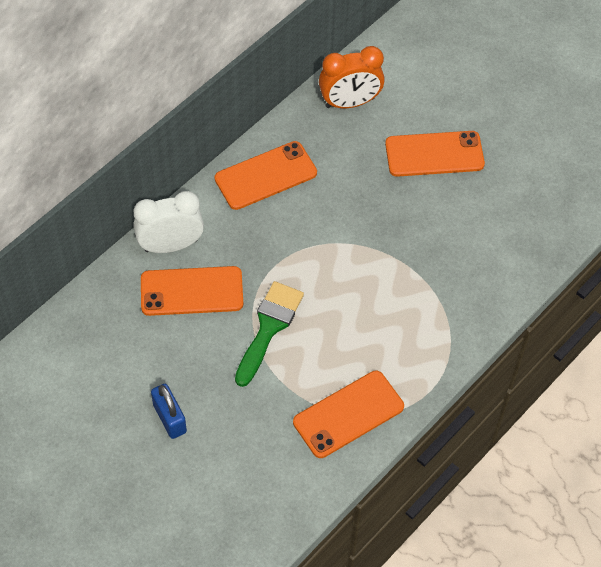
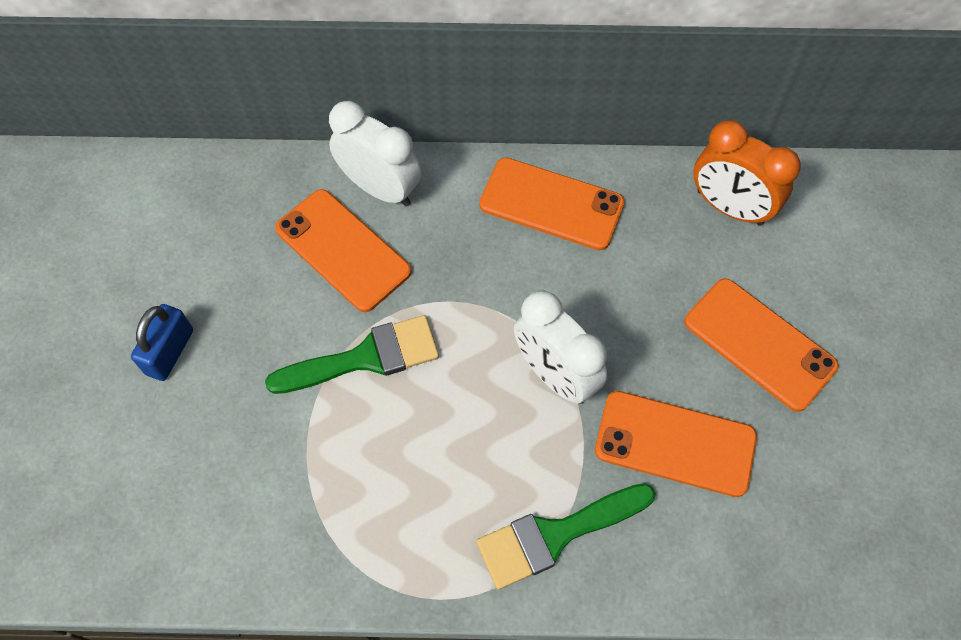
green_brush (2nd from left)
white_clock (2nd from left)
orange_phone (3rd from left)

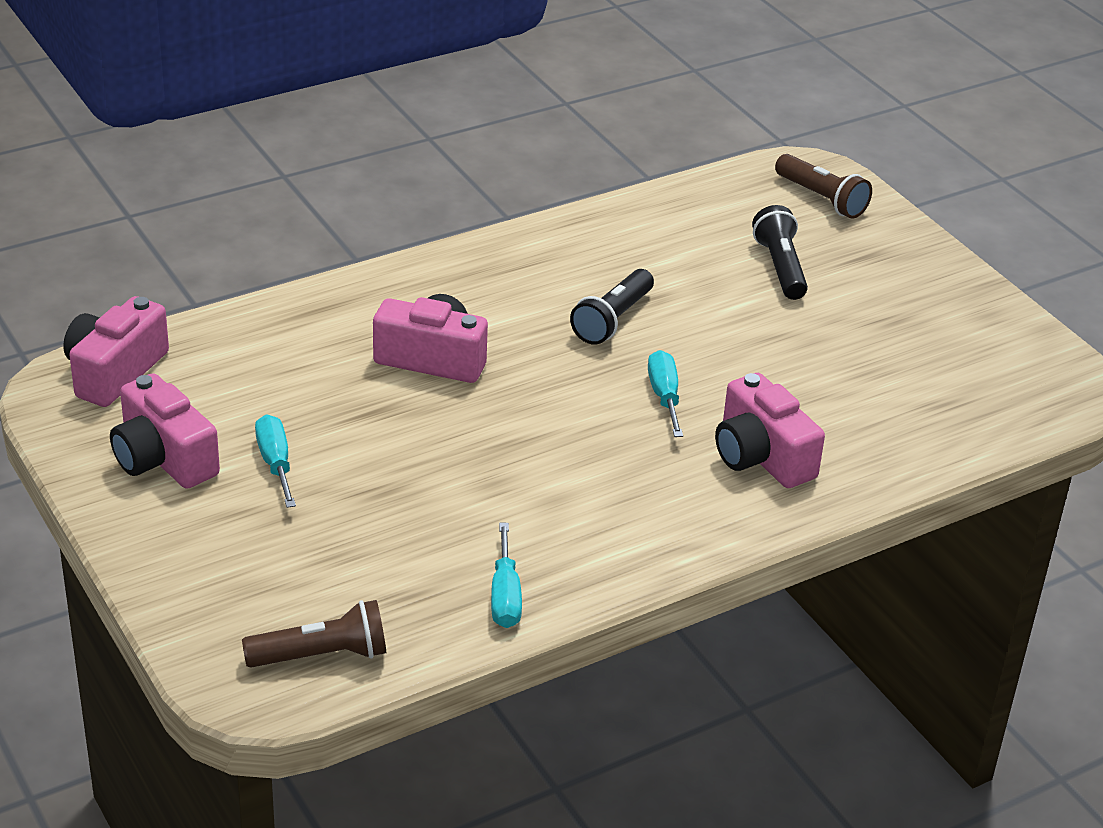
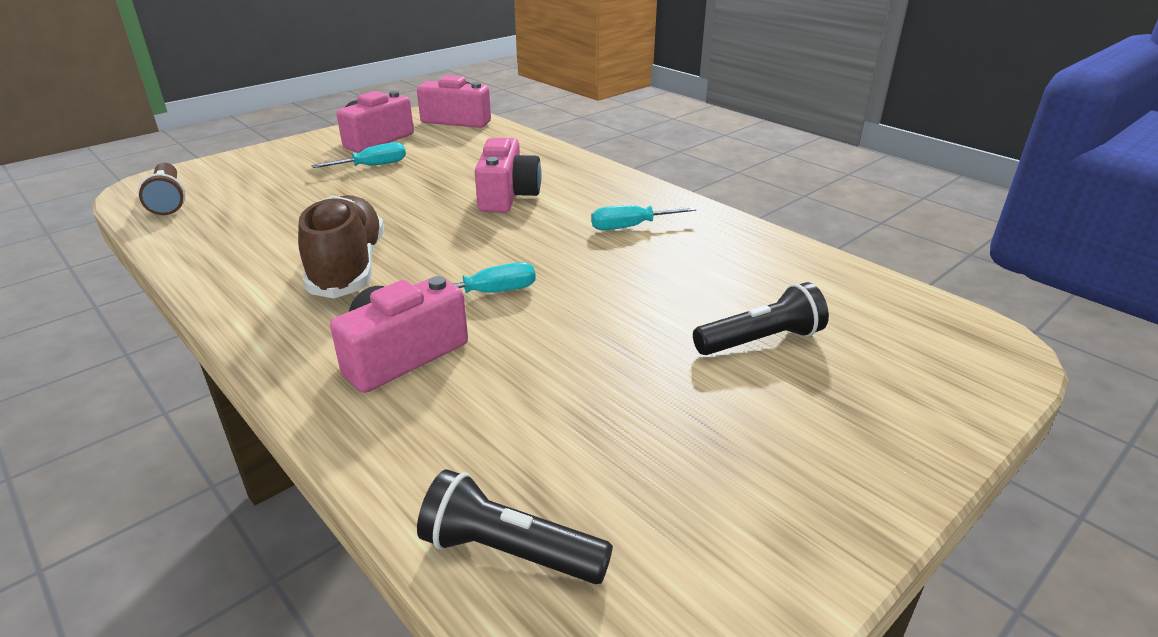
brown_shoe
black_flashlight (1st from left)
turquoise_screwdriver (3rd from left)
brown_flashlight (2nd from left in the first image)

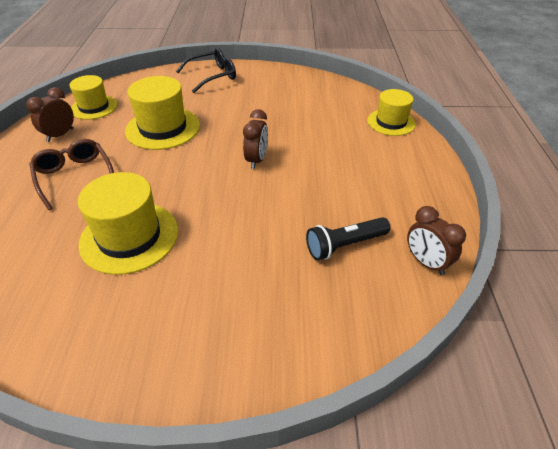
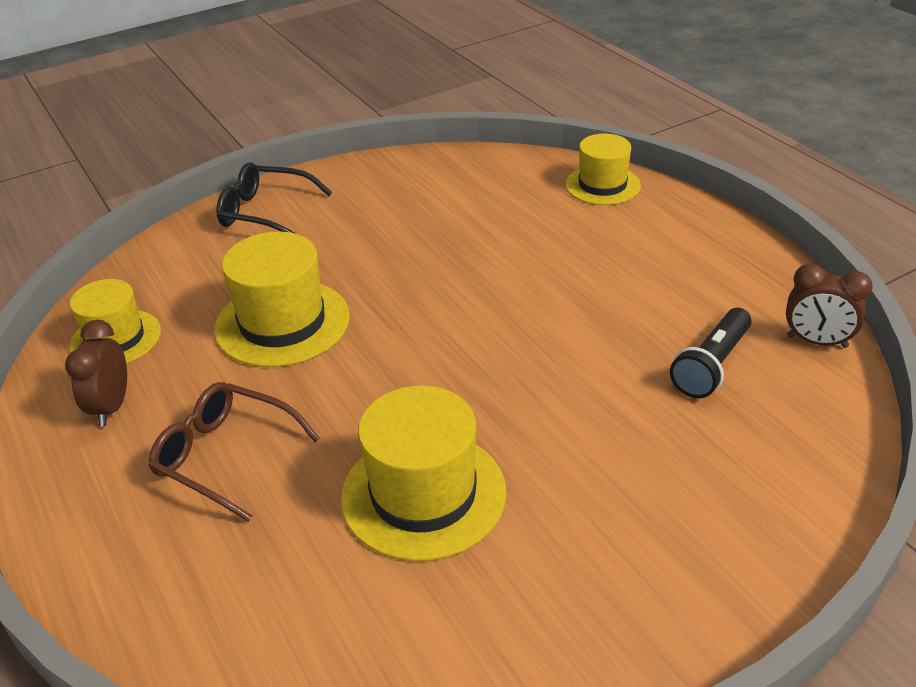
black_glasses
brown_clock (2nd from left in the first image)

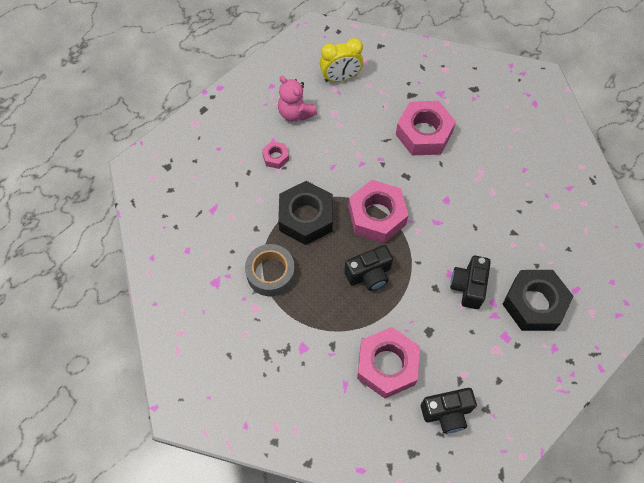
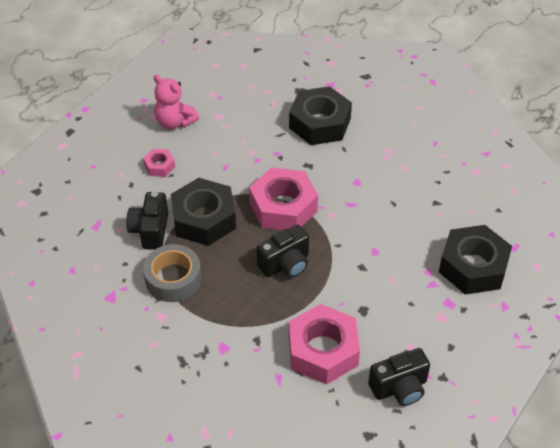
black_camera (1st from left)
black_nut (2nd from left)
yellow_clock

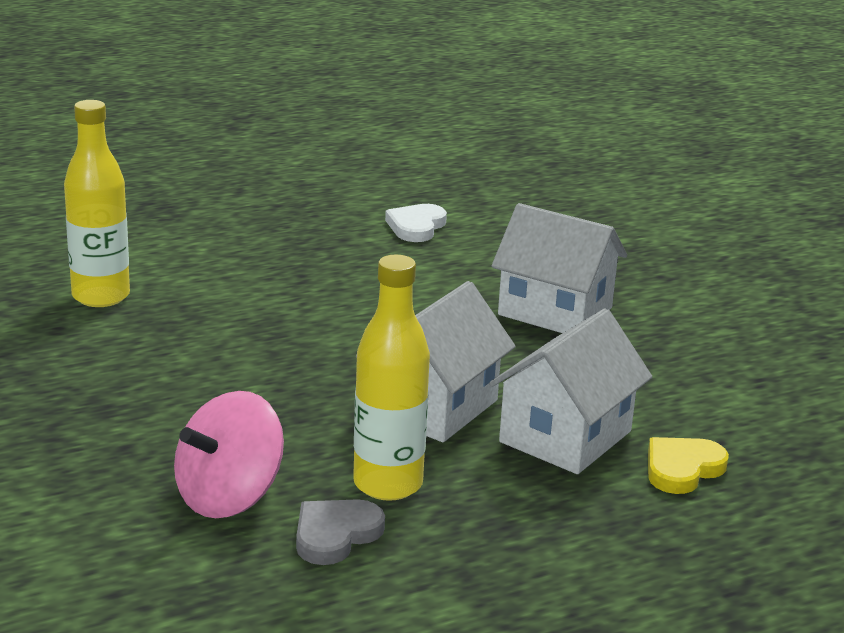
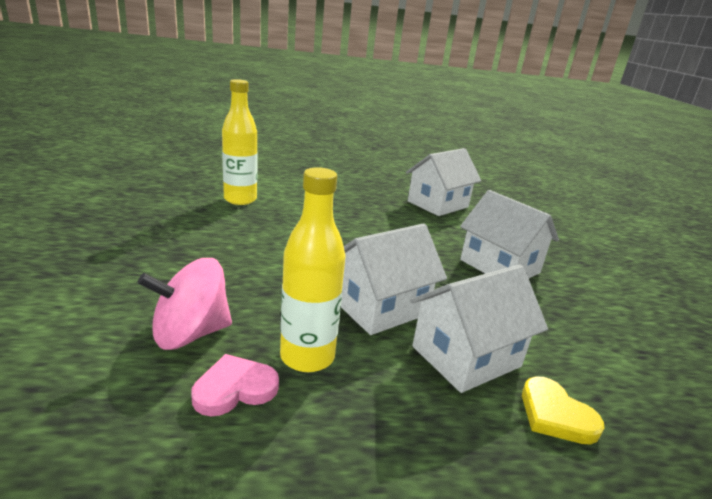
pink_heart
white_house (2nd from left)
yellow_heart

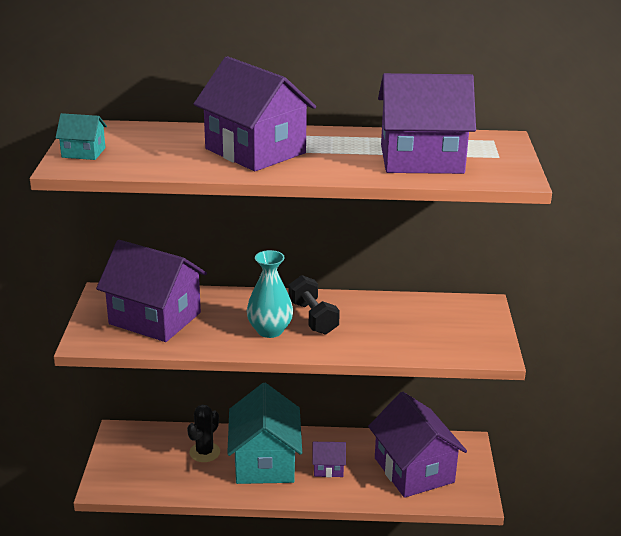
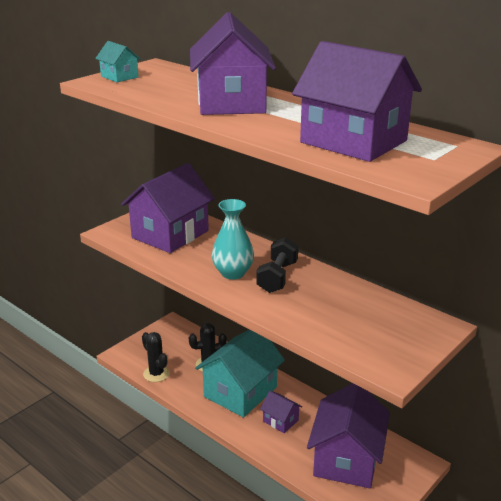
purple_house (1st from left)
black_cactus (1st from left)

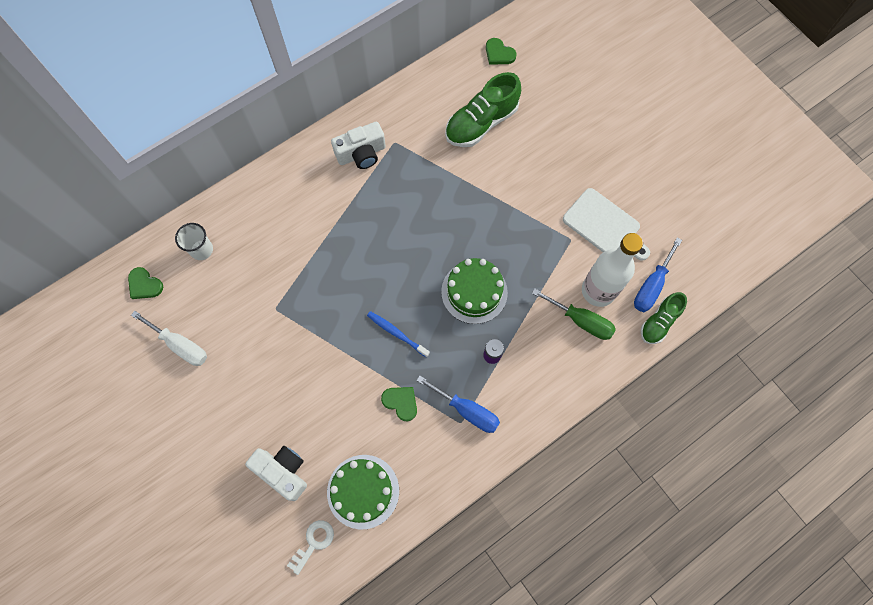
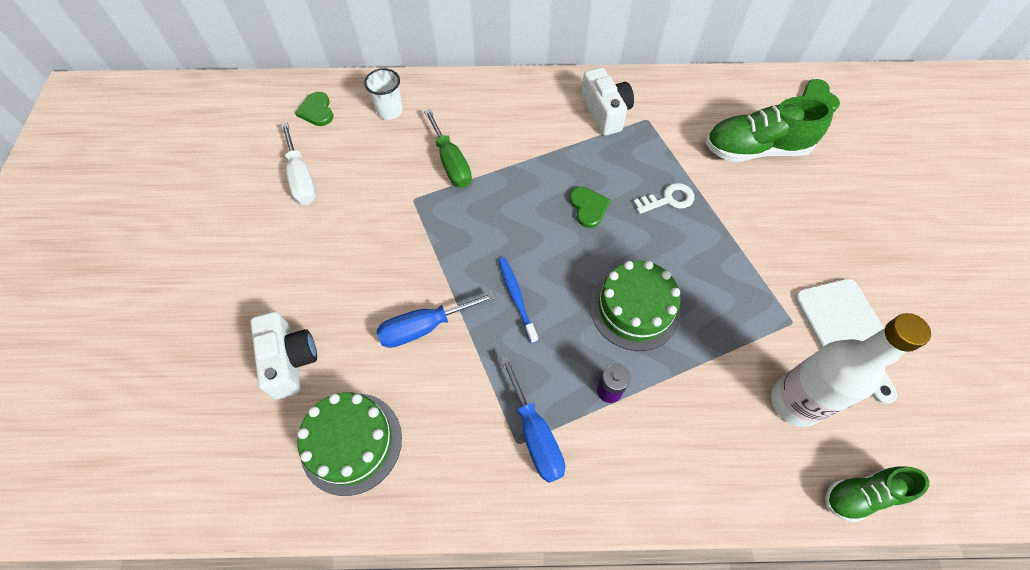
blue_screwdriver (1st from left)
green_screwdriver
green_heart (2nd from left)
white_camera (2nd from left)
white_key

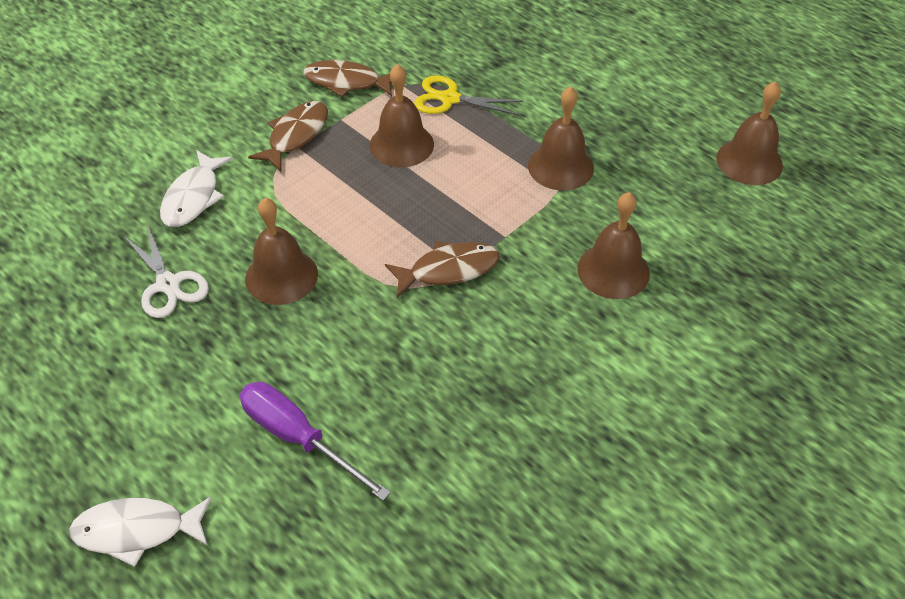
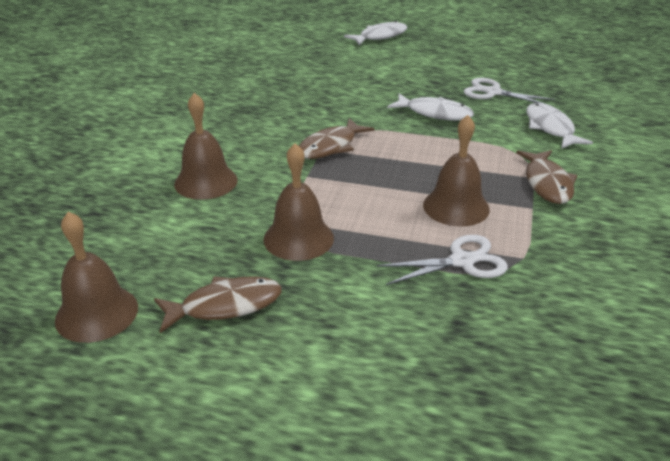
brown_fish (1st from left)
white_scissors (1st from left)
white_fish (2nd from left)
purple_screwdriver

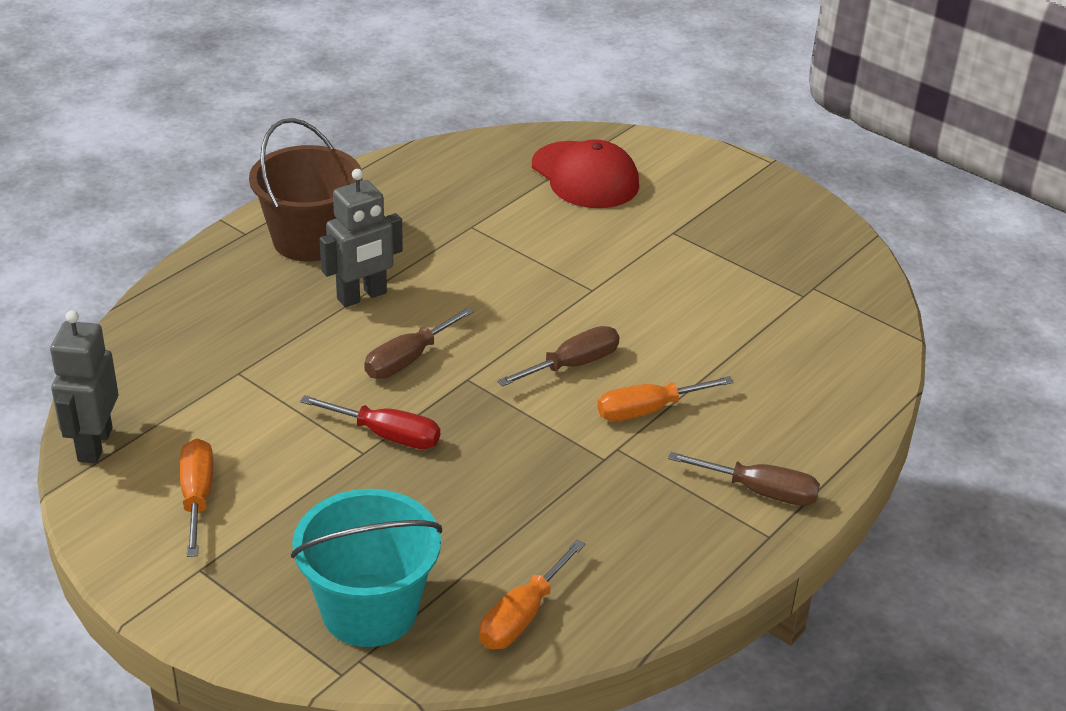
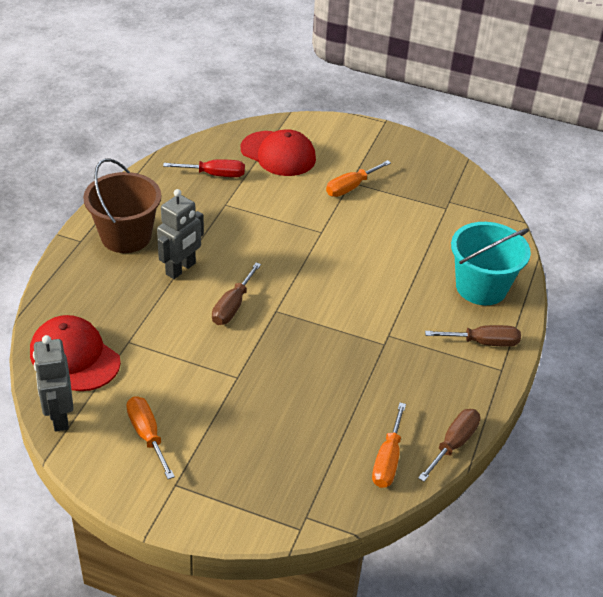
red_cap (1st from left)
red_screwdriver
orange_screwdriver (2nd from left)
brown_screwdriver (2nd from left)
turquoise_bucket

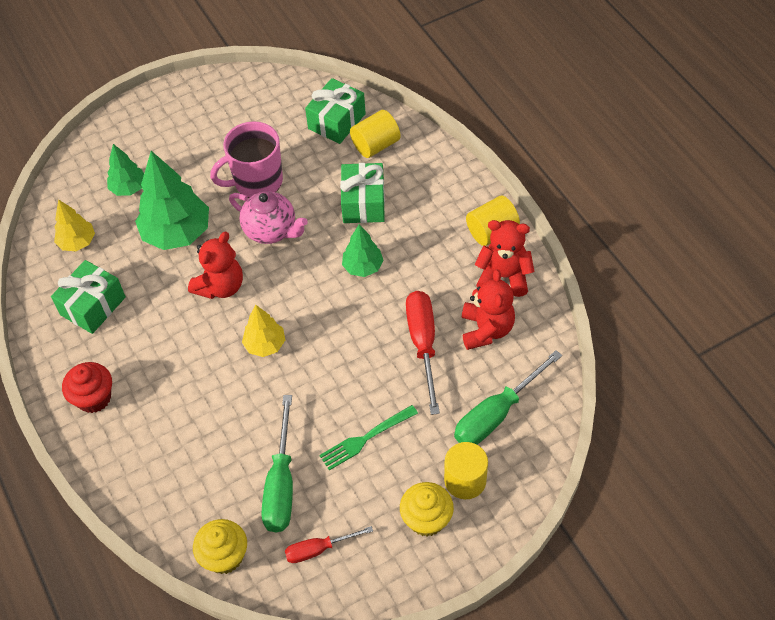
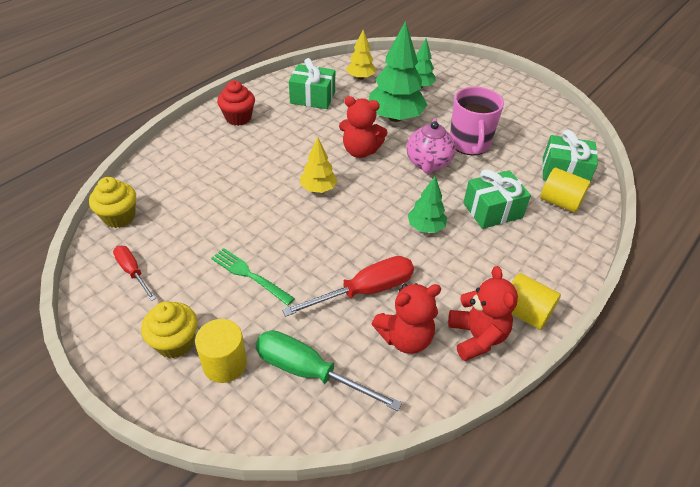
pink_mug
green_screwdriver (1st from left in the first image)

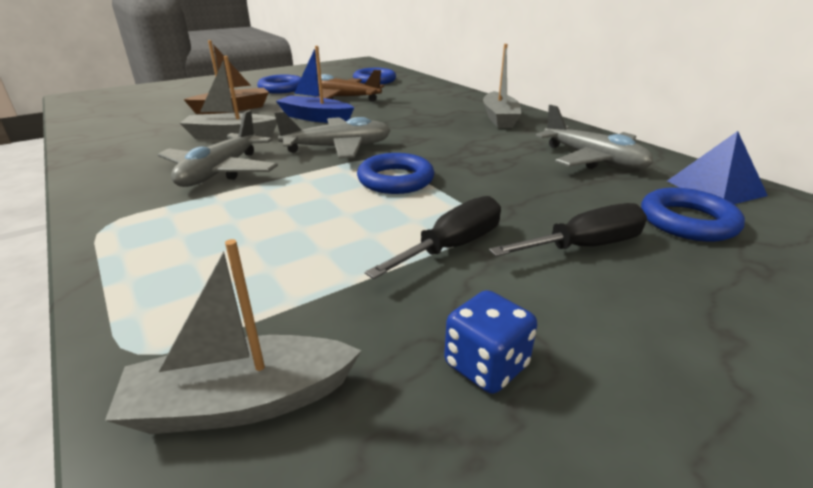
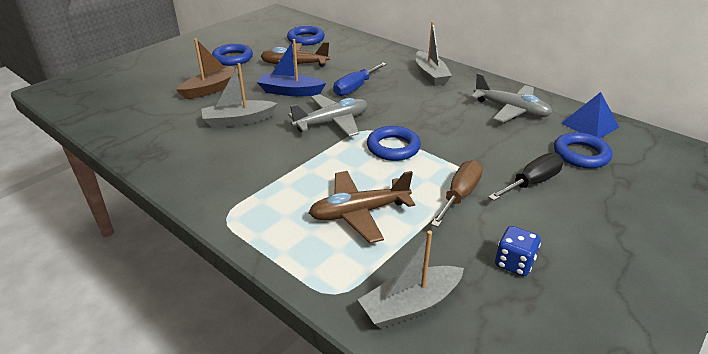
brown_plane (2nd from left)
blue_screwdriver
brown_screwdriver
grey_plane (1st from left in the first image)

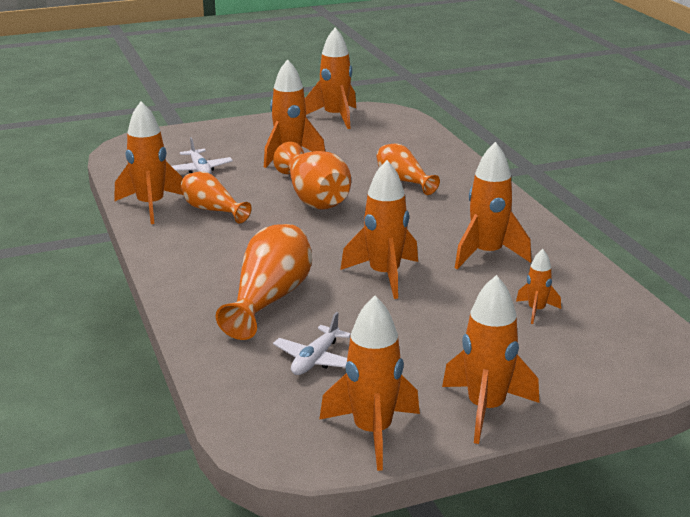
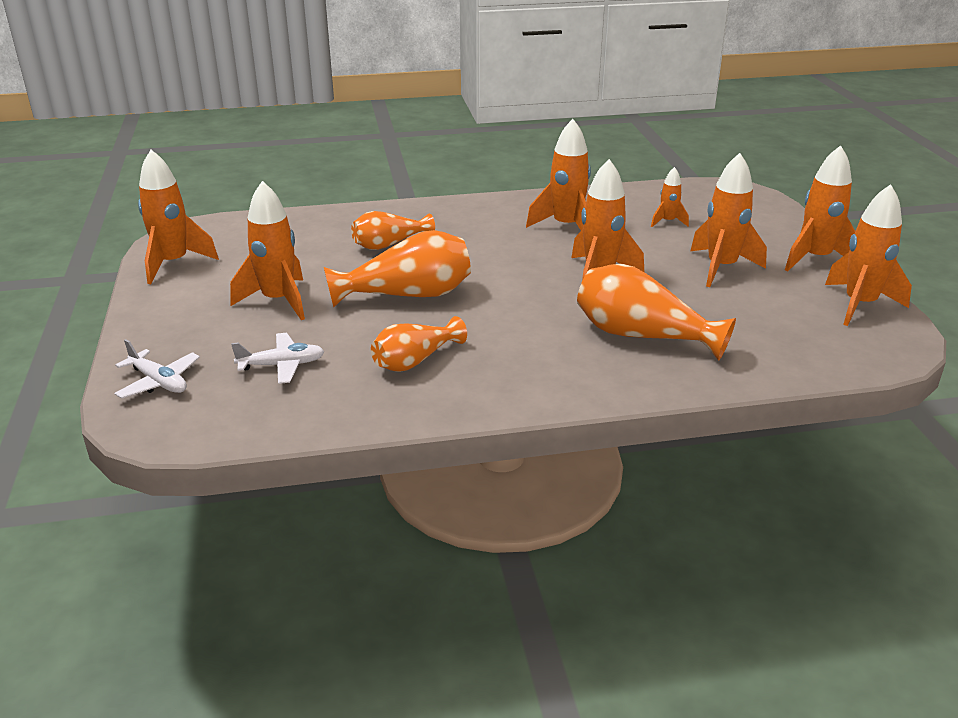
white_plane (1st from left)
orange_rocket (6th from left)

